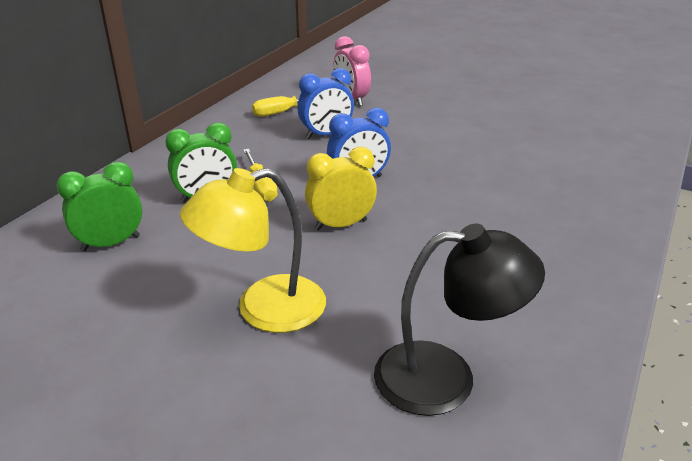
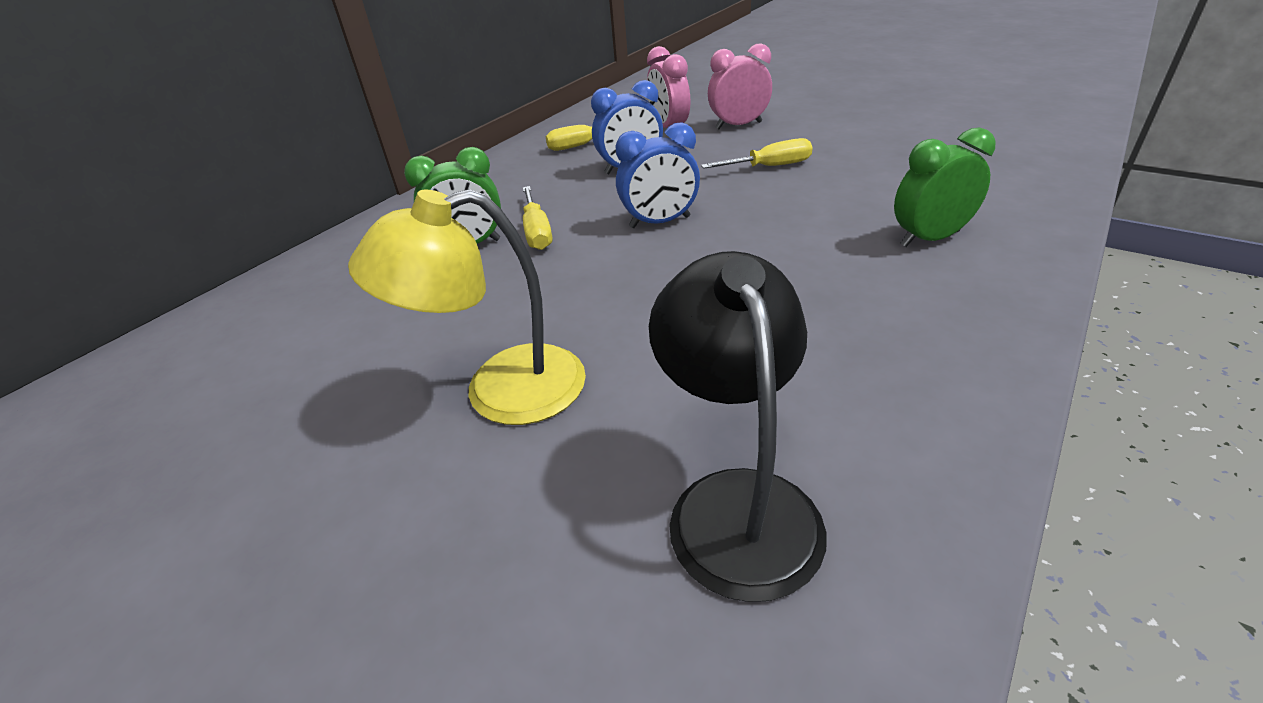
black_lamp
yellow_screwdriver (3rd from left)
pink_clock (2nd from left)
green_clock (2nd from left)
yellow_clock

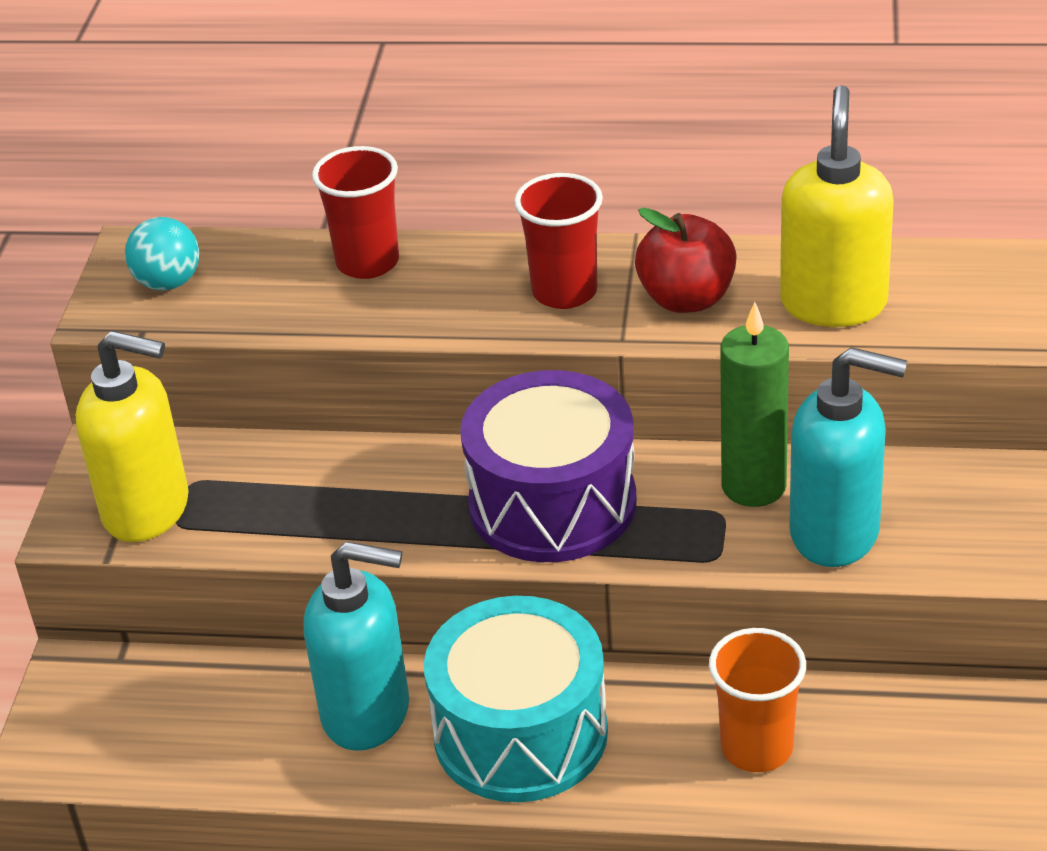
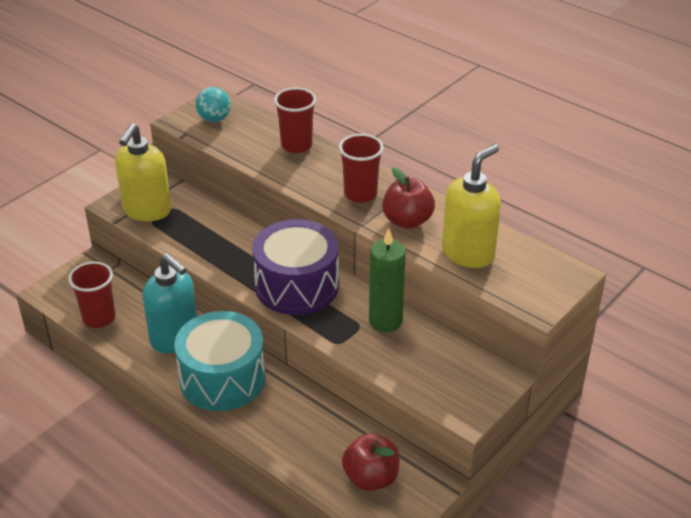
red_cup (1st from left)
yellow_soap_dispenser (1st from left)
red_apple (1st from left)
orange_cup
turquoise_soap_dispenser (2nd from left in the first image)

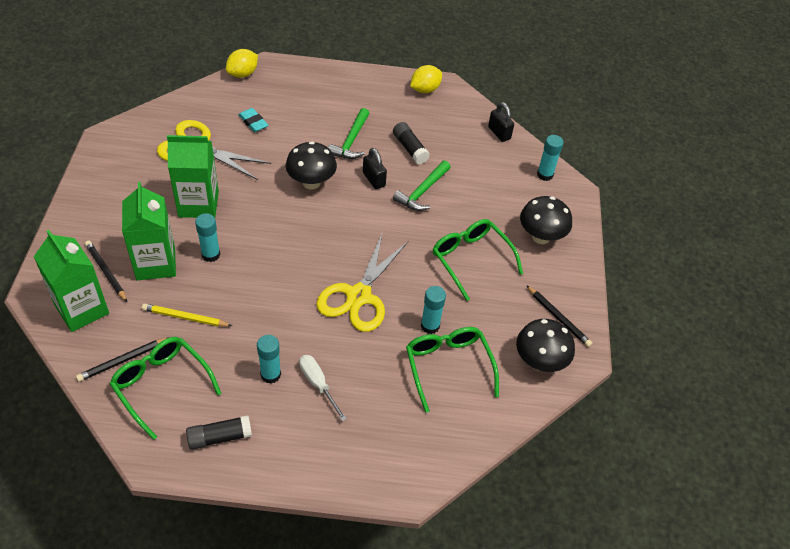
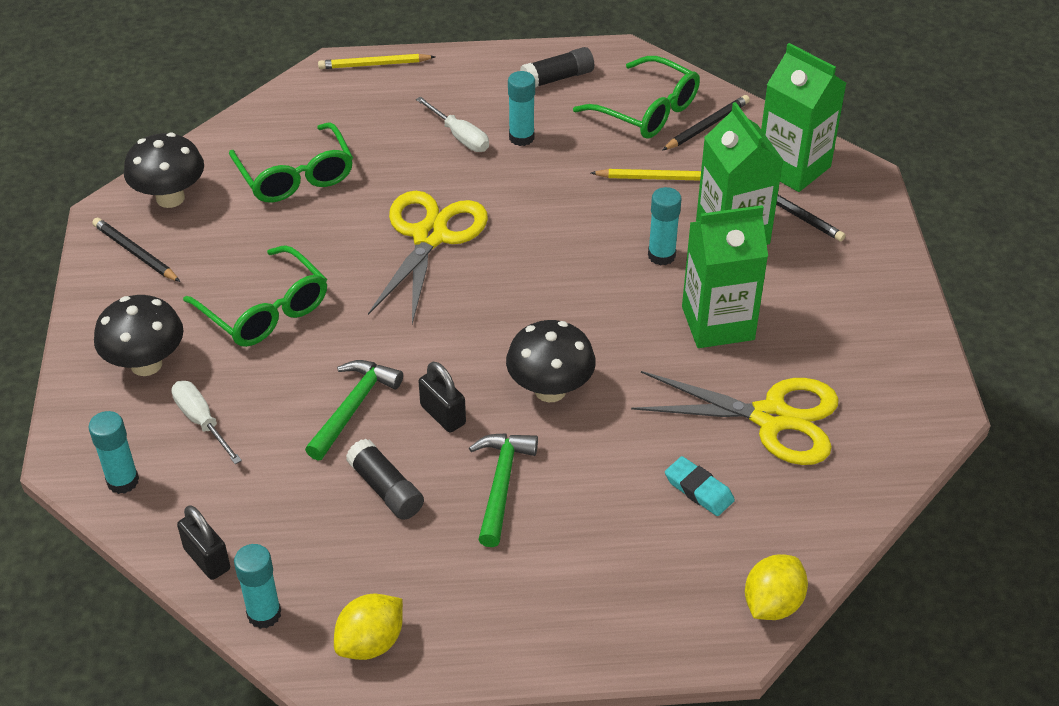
white_screwdriver (1st from left)
turquoise_glue_stick (2nd from left)
yellow_pencil (1st from left)

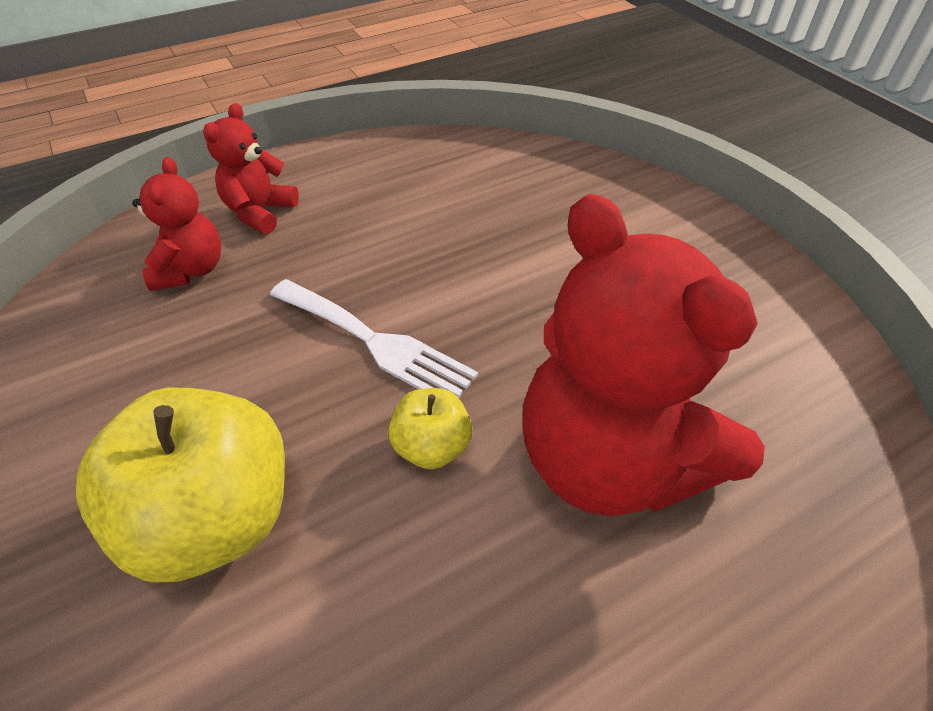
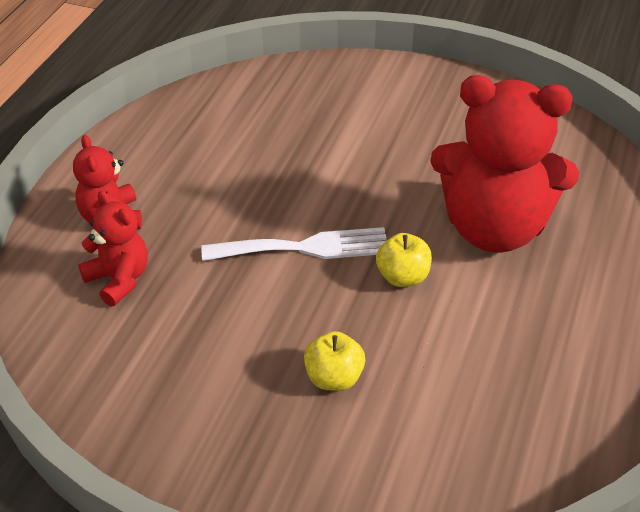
yellow_apple (1st from left)

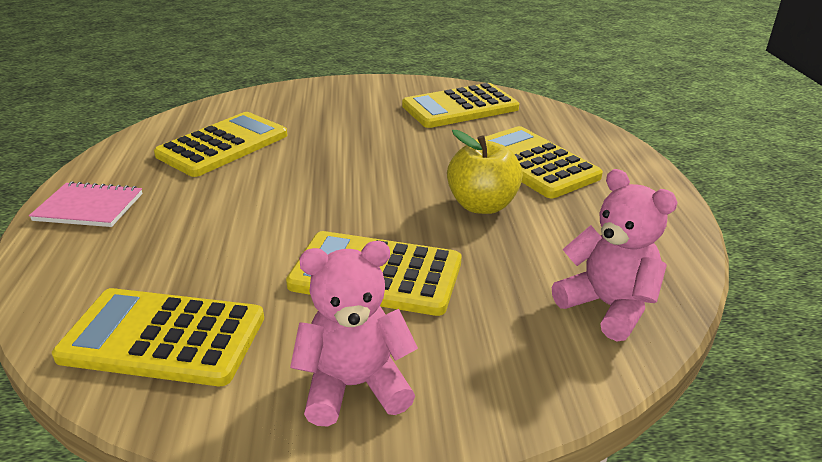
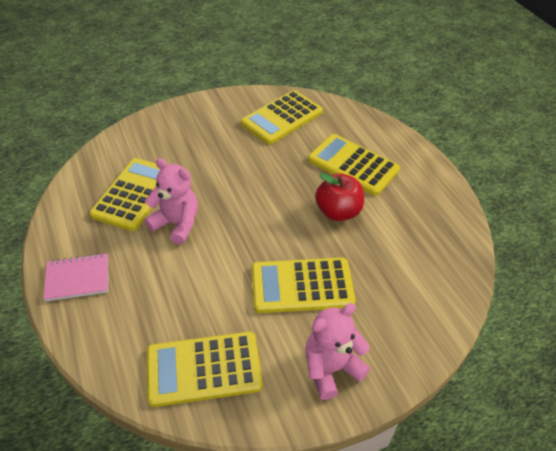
pink_teddy_bear (1st from left)
red_apple

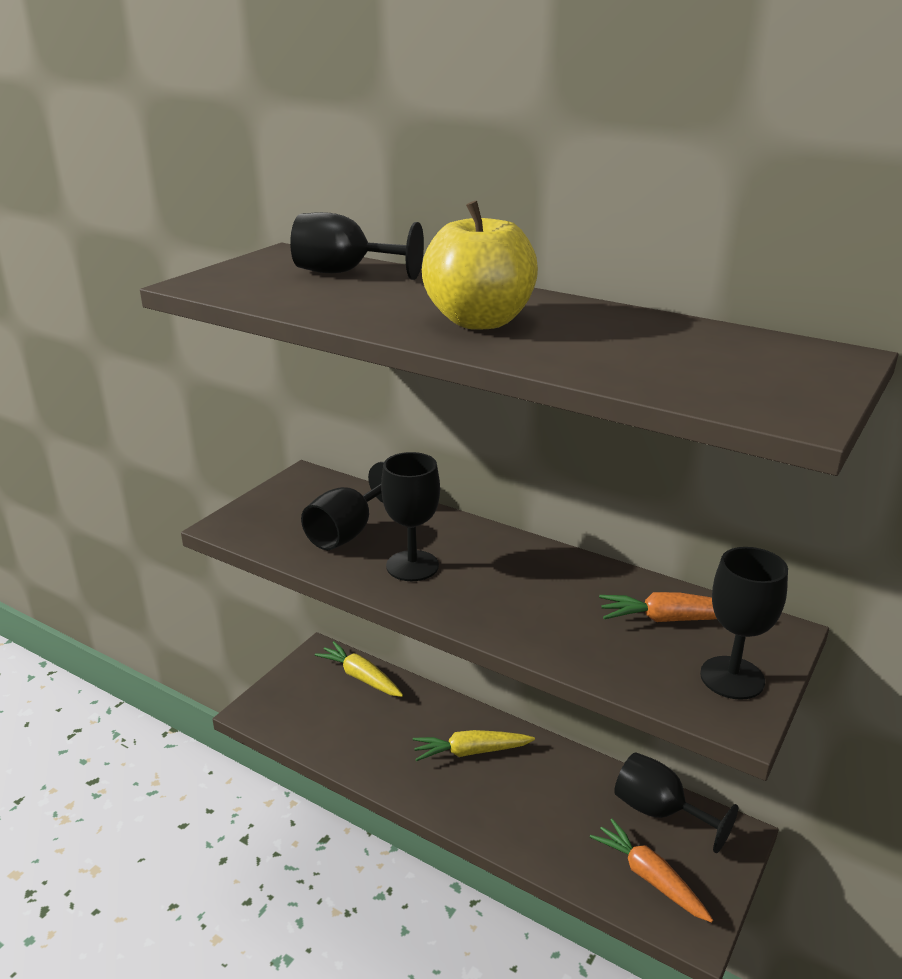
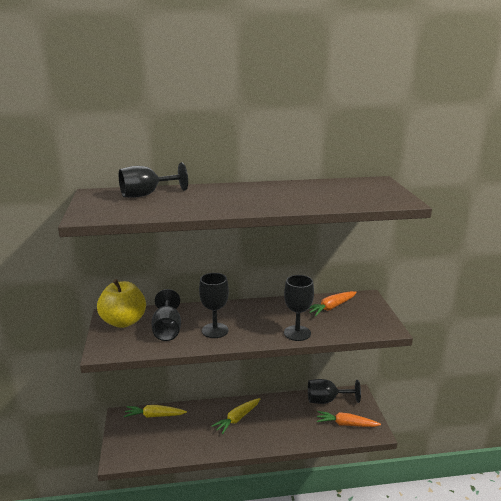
yellow_apple
black_goblet (4th from left)

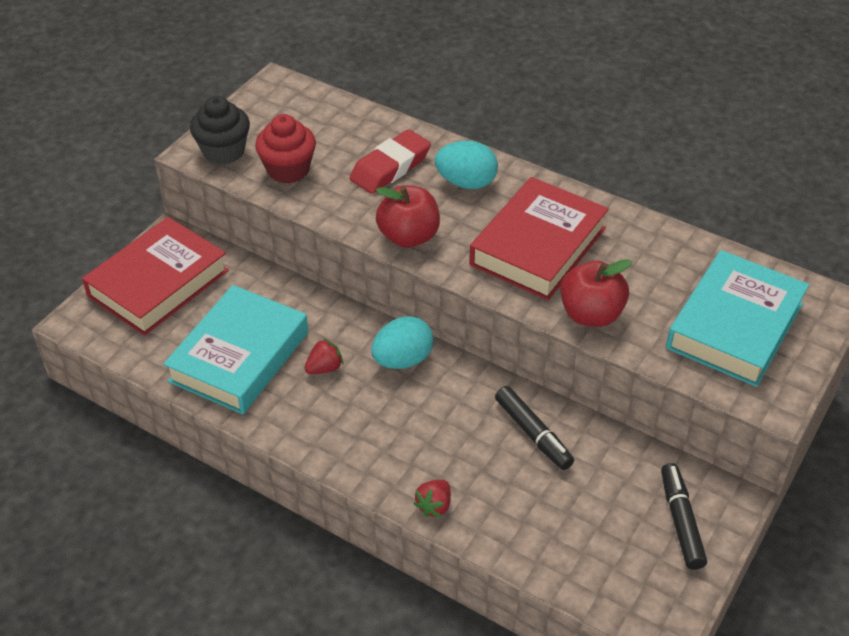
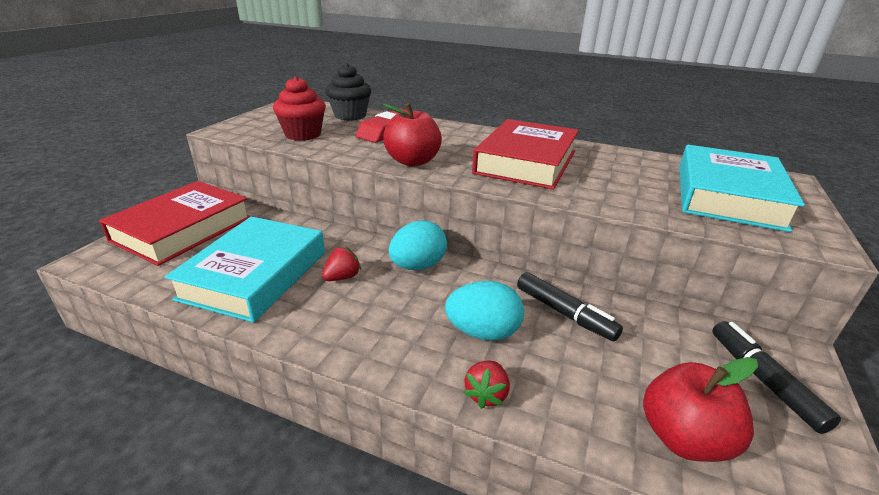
black_cupcake
turquoise_egg (2nd from left)
red_apple (2nd from left)

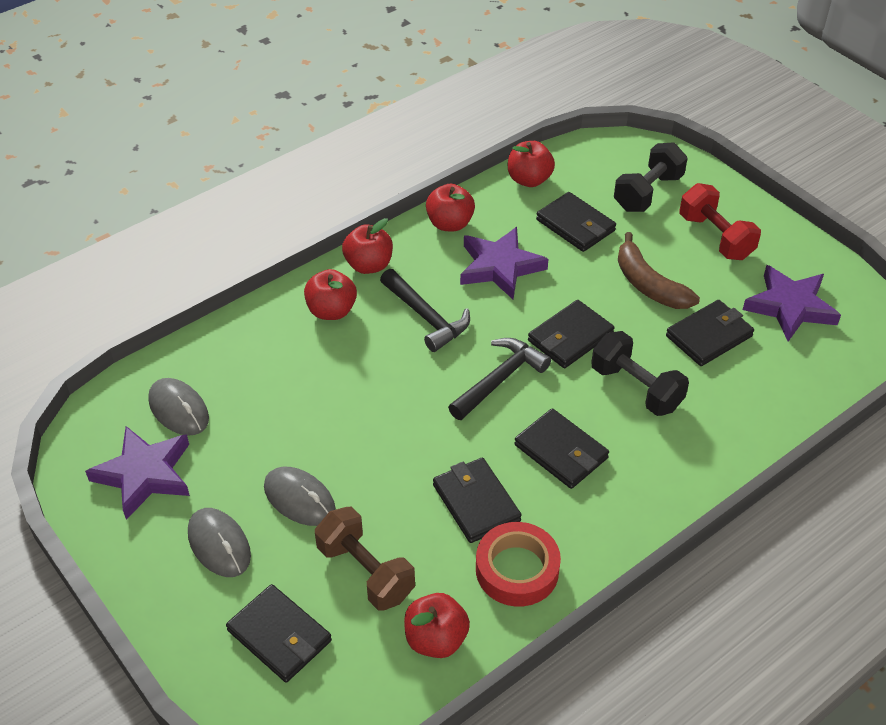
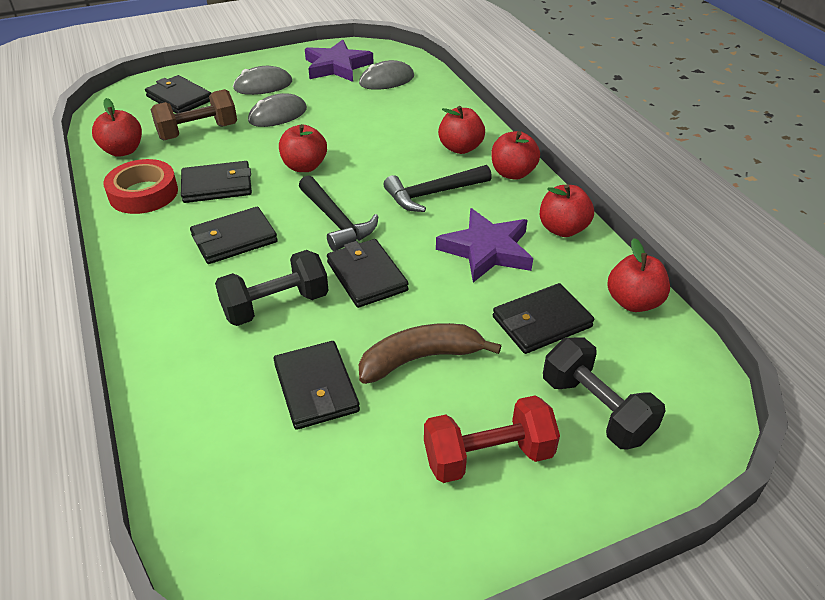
black_wallet (1st from left)
red_apple (2nd from left)
purple_star (3rd from left in the first image)

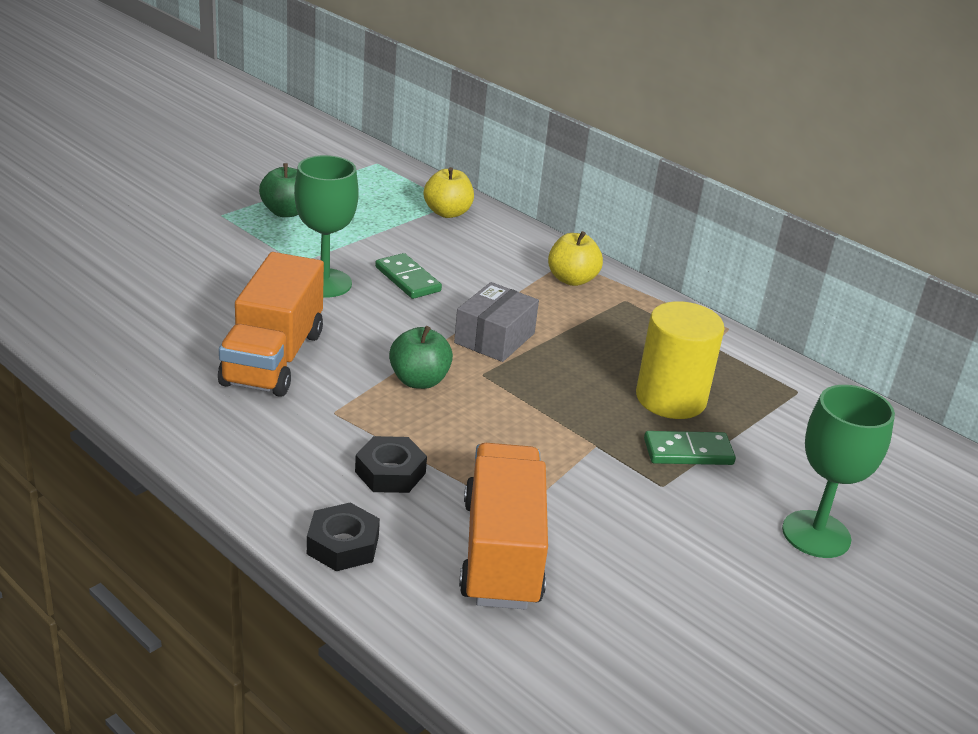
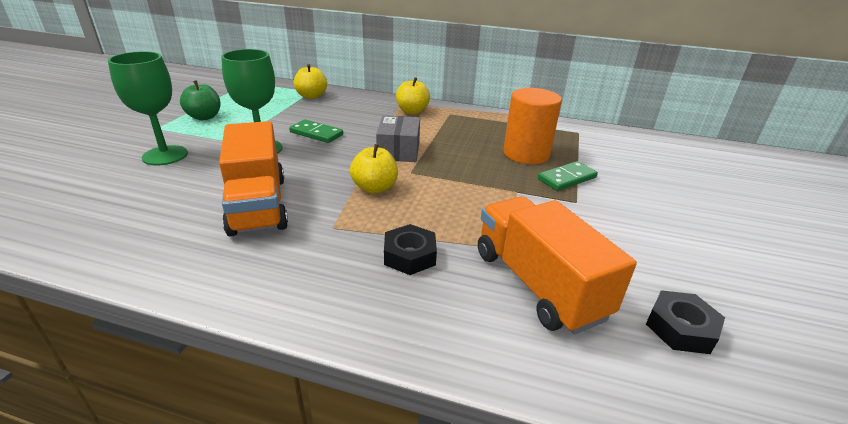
green_goblet (1st from left)
yellow_apple (2nd from left)
orange_cylinder
black_nut (2nd from left)

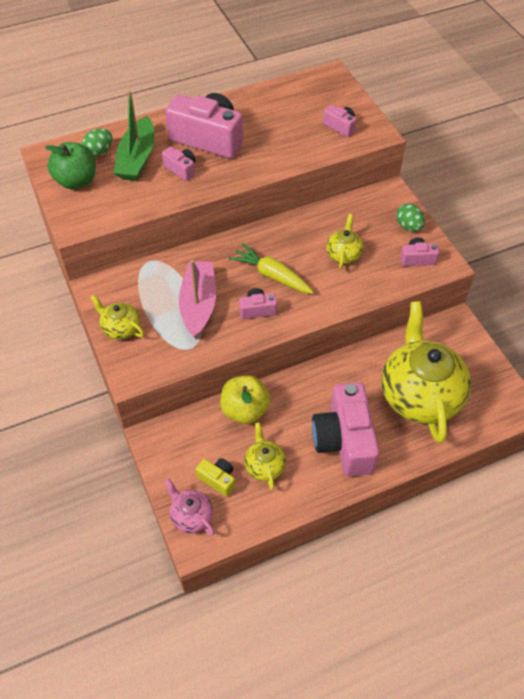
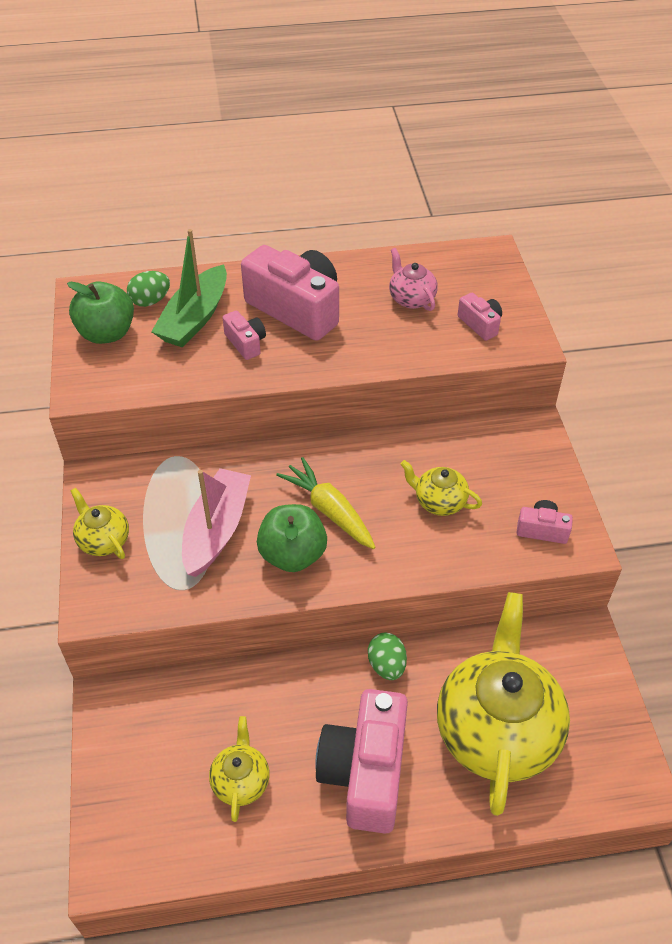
green_apple (2nd from left)
green_egg (2nd from left)
pink_teapot
yellow_teapot (3rd from left)
yellow_camera
yellow_apple

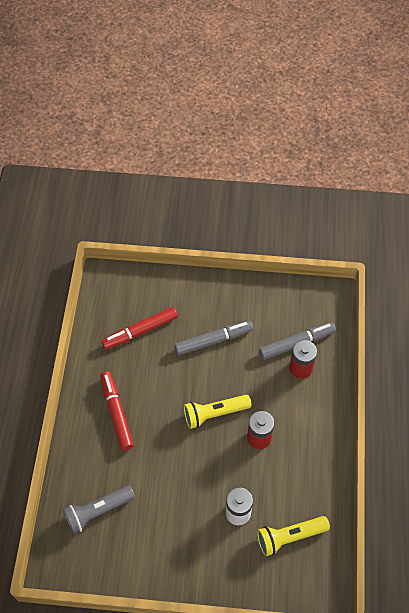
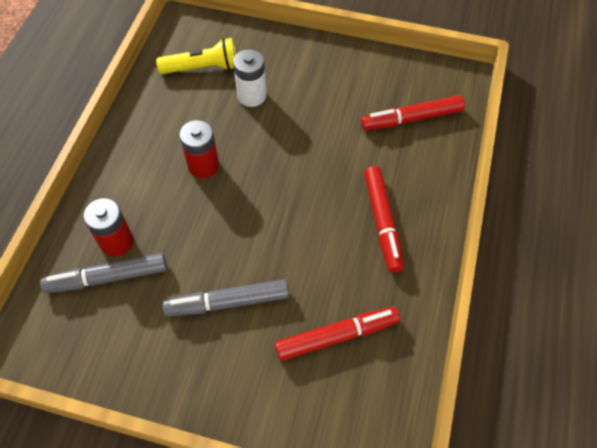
red_marker (3rd from left)
yellow_flashlight (1st from left in the first image)

